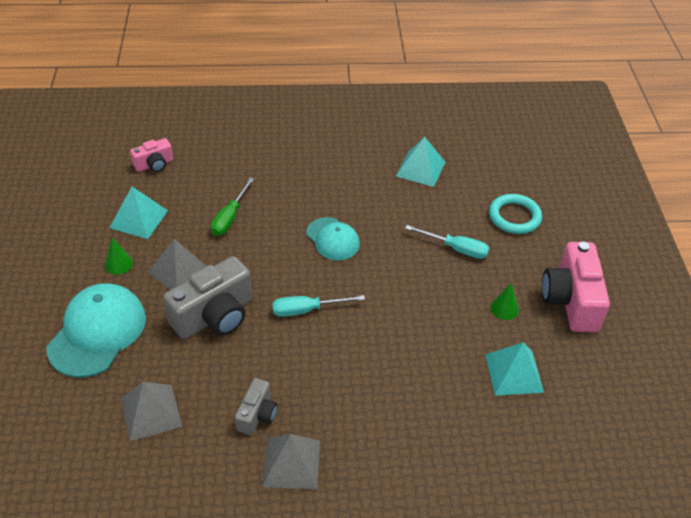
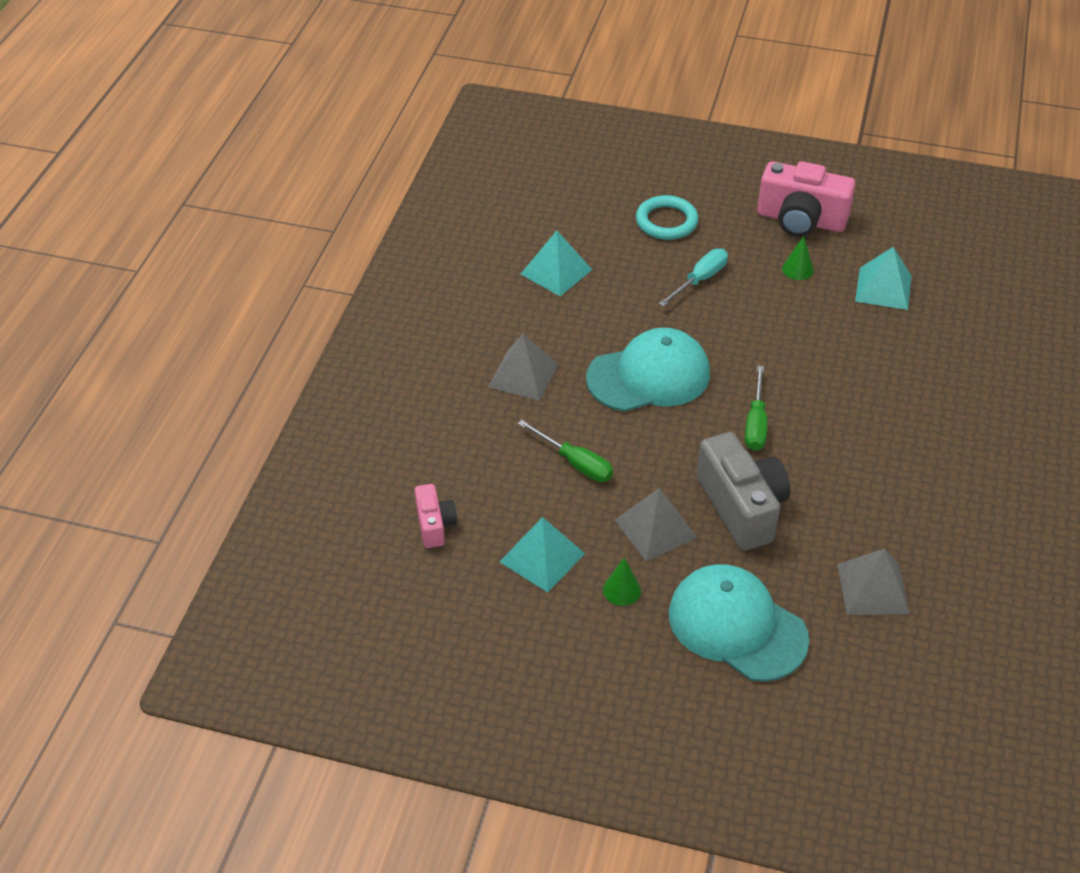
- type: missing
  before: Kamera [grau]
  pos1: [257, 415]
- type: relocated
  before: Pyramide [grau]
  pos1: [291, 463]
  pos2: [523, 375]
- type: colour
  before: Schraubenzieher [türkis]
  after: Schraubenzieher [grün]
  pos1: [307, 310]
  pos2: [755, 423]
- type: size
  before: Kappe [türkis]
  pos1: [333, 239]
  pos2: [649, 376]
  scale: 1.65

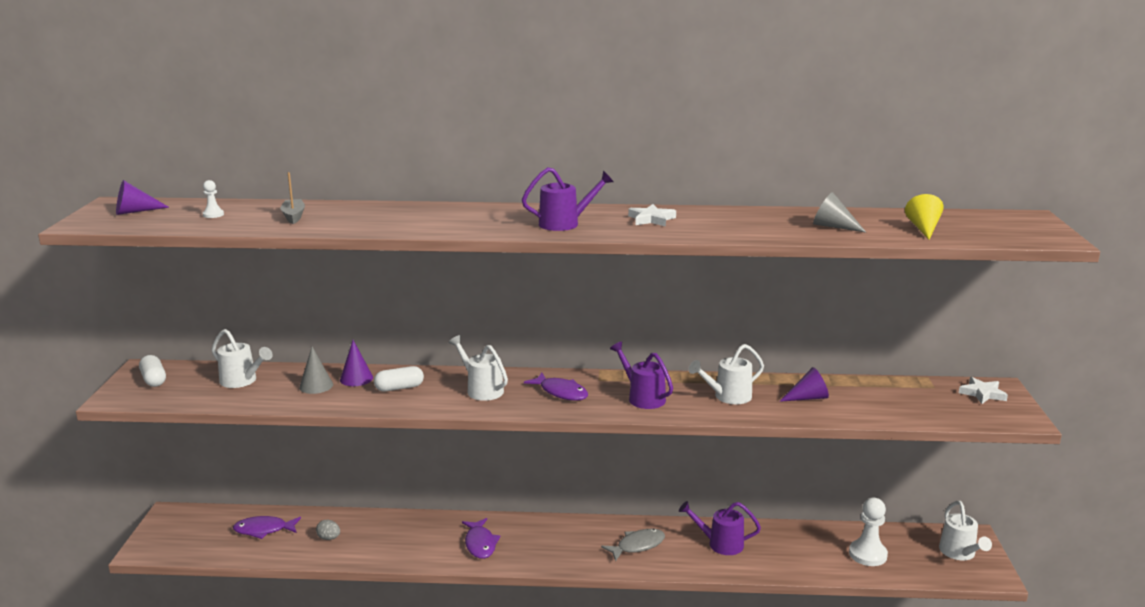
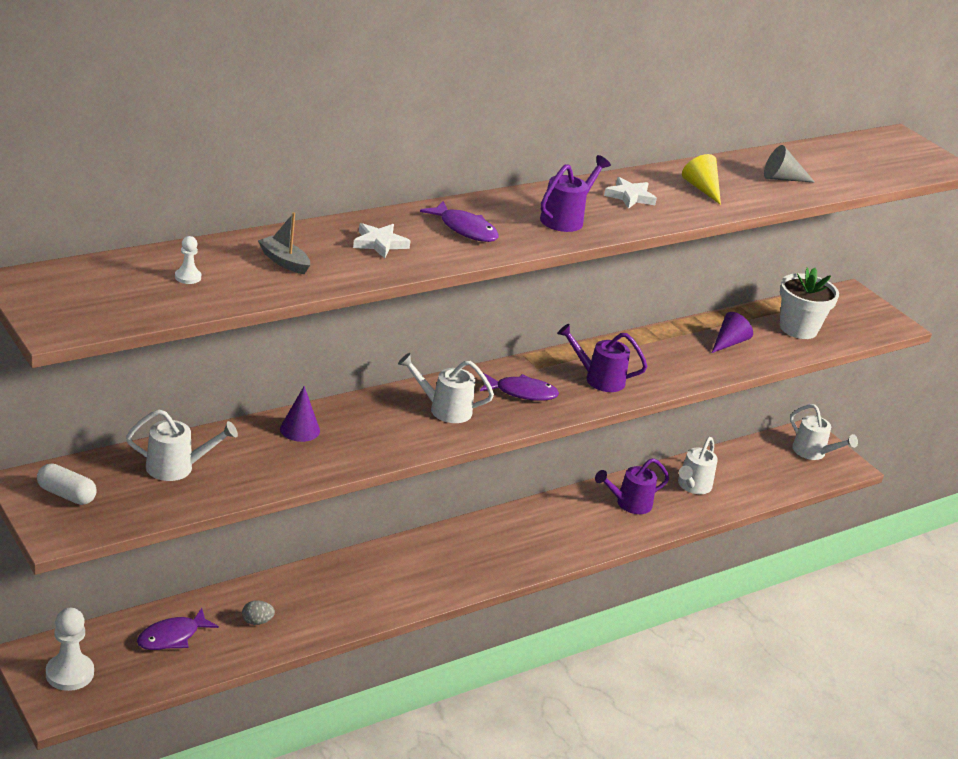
- type: missing
  before: Kegel [lila]
  pos1: [135, 211]
- type: missing
  before: Kegel [grau]
  pos1: [316, 386]
- type: missing
  before: Kapsel [weiß]
  pos1: [399, 388]
- type: relocated
  before: Fisch [lila]
  pos1: [480, 544]
  pos2: [465, 229]
- type: missing
  before: Fisch [grau]
  pos1: [637, 545]
- type: relocated
  before: Gießkanne [weiß]
  pos1: [727, 397]
  pos2: [692, 486]
- type: relocated
  before: Bauer [weiß]
  pos1: [867, 554]
  pos2: [69, 673]
- type: relocated
  before: Kegel [gelb]
  pos1: [923, 229]
  pos2: [702, 188]
- type: relocated
  before: Stern [weiß]
  pos1: [982, 394]
  pos2: [379, 243]
- type: appeared
  after: Blumentopf [weiß]
  pos2: [798, 328]

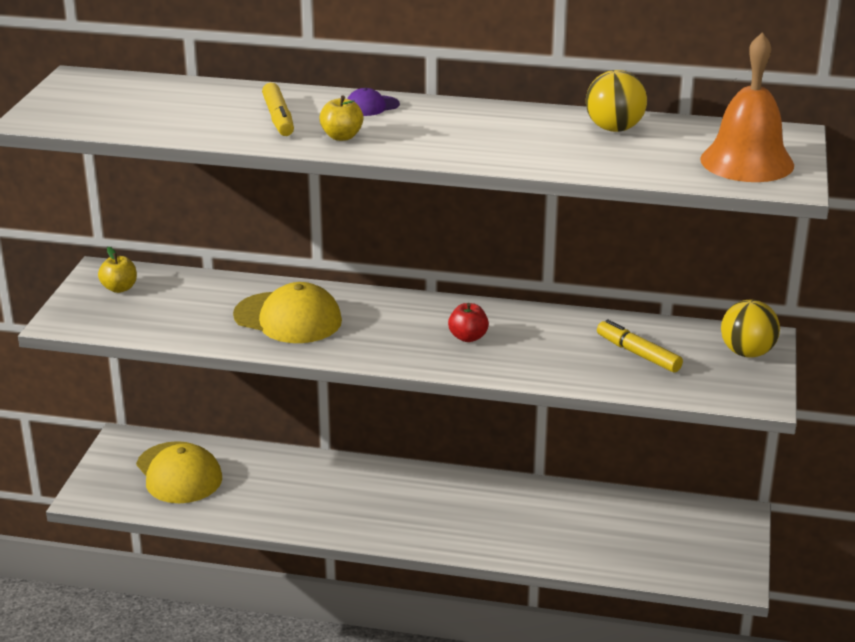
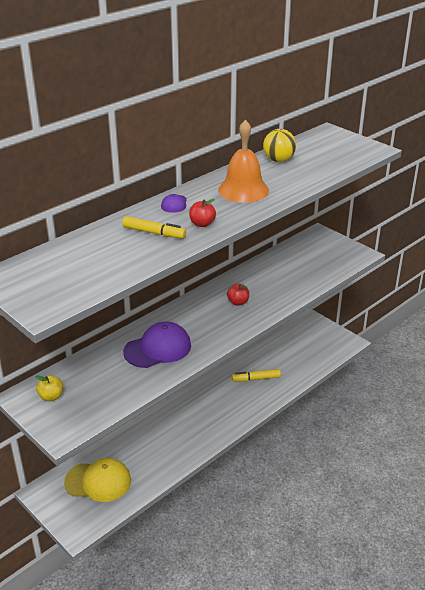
- type: colour
  before: Kappe [gelb]
  after: Kappe [lila]
  pos1: [288, 318]
  pos2: [158, 348]
- type: colour
  before: Apfel [gelb]
  after: Apfel [rot]
  pos1: [342, 137]
  pos2: [202, 224]
- type: relocated
  before: Filzstift [gelb]
  pos1: [638, 354]
  pos2: [256, 379]
- type: relocated
  before: Glocke [orange]
  pos1: [747, 162]
  pos2: [243, 190]
- type: missing
  before: Ball [gelb]
  pos1: [747, 353]

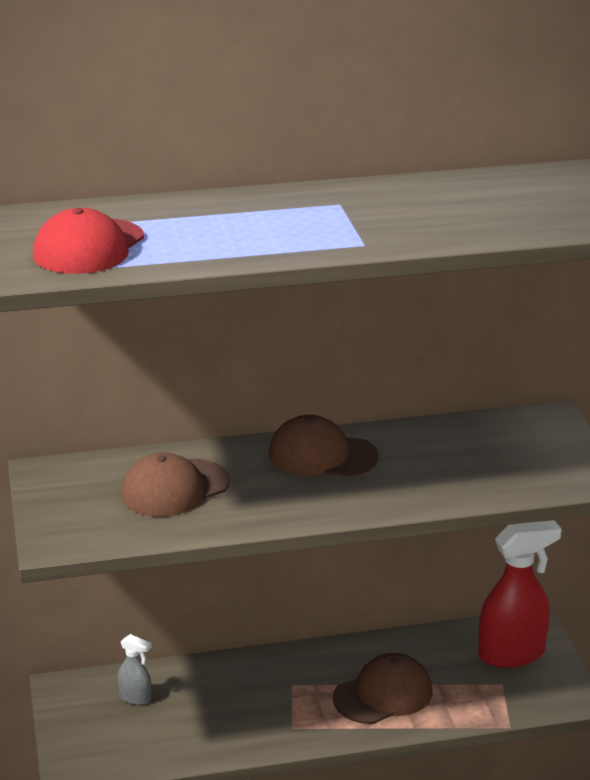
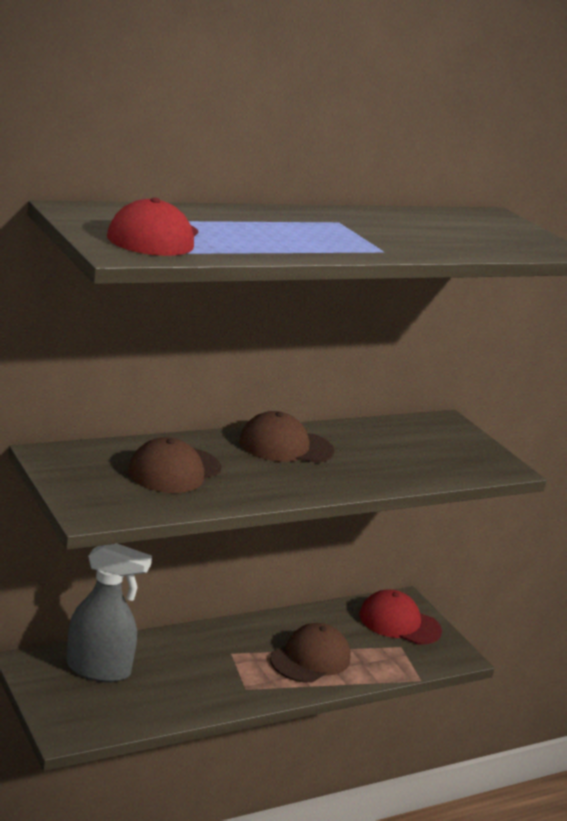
- type: size
  before: Sprühflasche [grau]
  pos1: [135, 698]
  pos2: [99, 669]
  scale: 2.1
- type: exchanged
  before: Sprühflasche [rot]
  after: Kappe [rot]
  pos1: [512, 654]
  pos2: [399, 623]

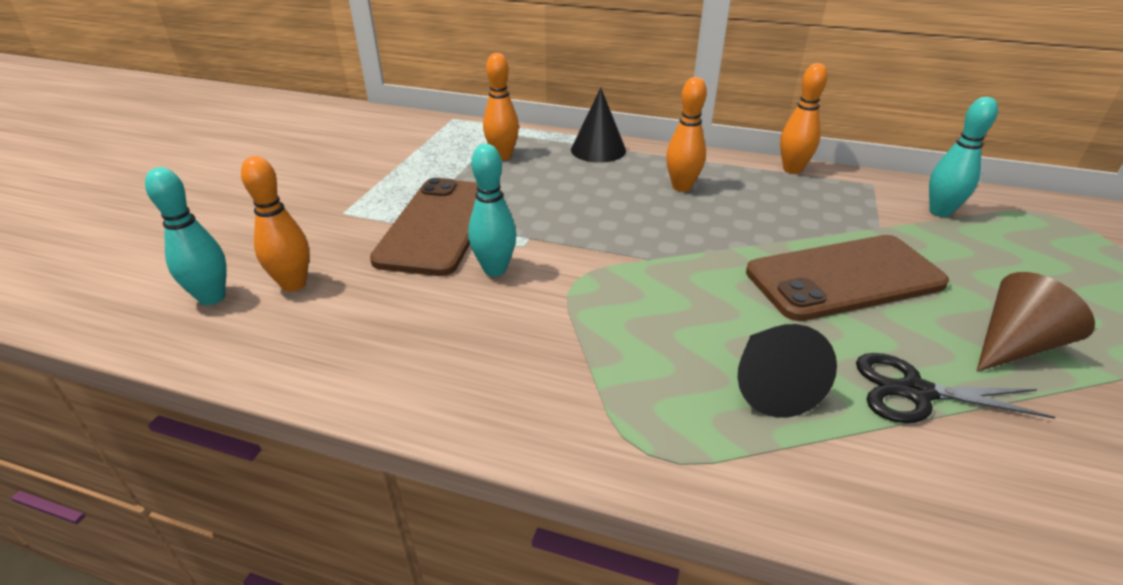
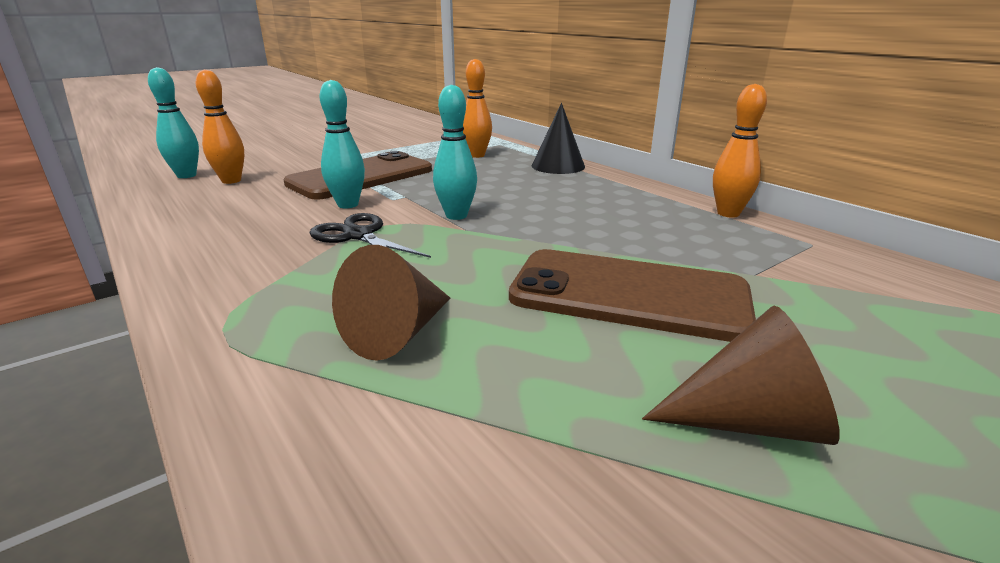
- type: missing
  before: Bowlingkegel [orange]
  pos1: [681, 187]
- type: colour
  before: Kegel [schwarz]
  after: Kegel [braun]
  pos1: [770, 384]
  pos2: [398, 333]
- type: relocated
  before: Schere [schwarz]
  pos1: [915, 392]
  pos2: [358, 235]
- type: relocated
  before: Bowlingkegel [türkis]
  pos1: [940, 212]
  pos2: [456, 216]

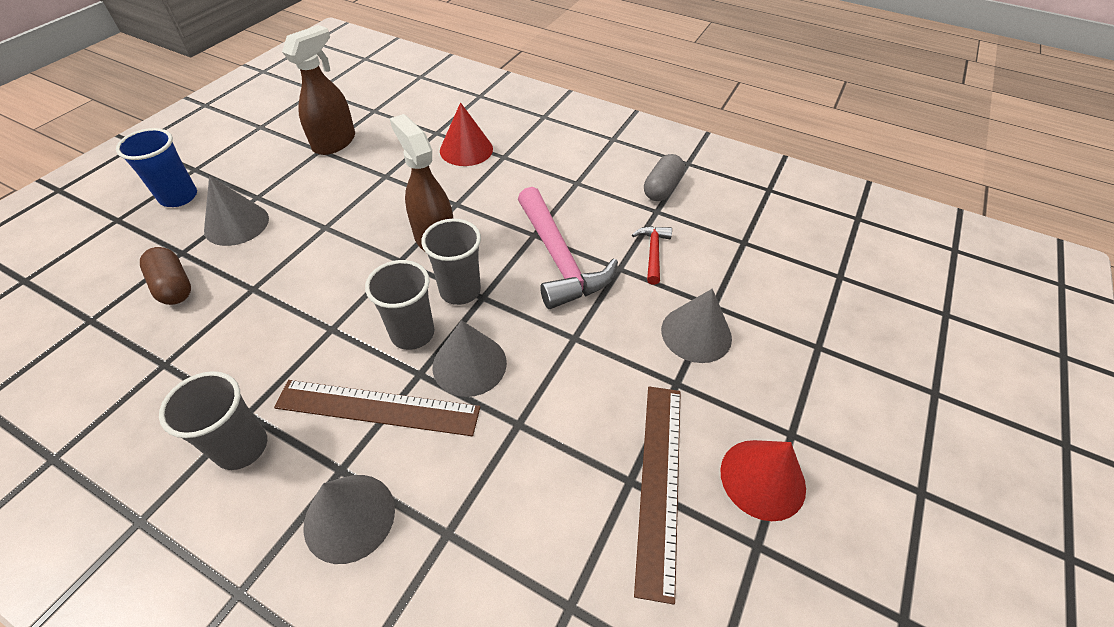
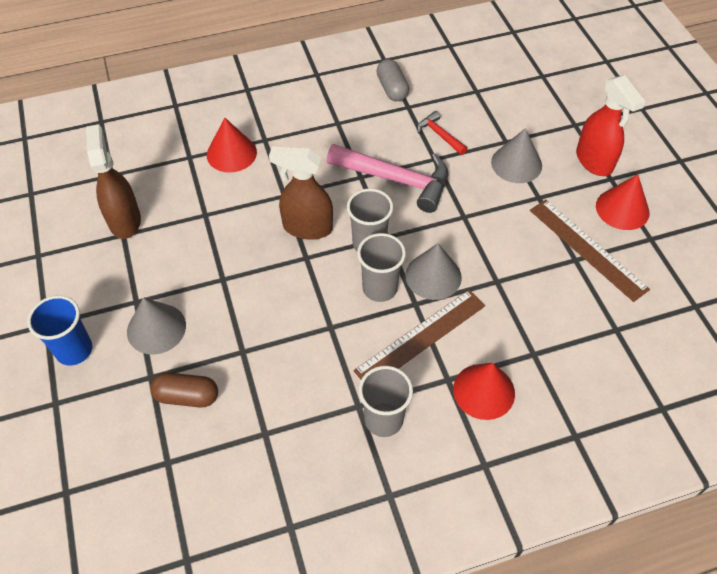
- type: colour
  before: Kegel [grau]
  after: Kegel [rot]
  pos1: [349, 517]
  pos2: [484, 391]
- type: appeared
  after: Sprühflasche [rot]
  pos2: [594, 161]

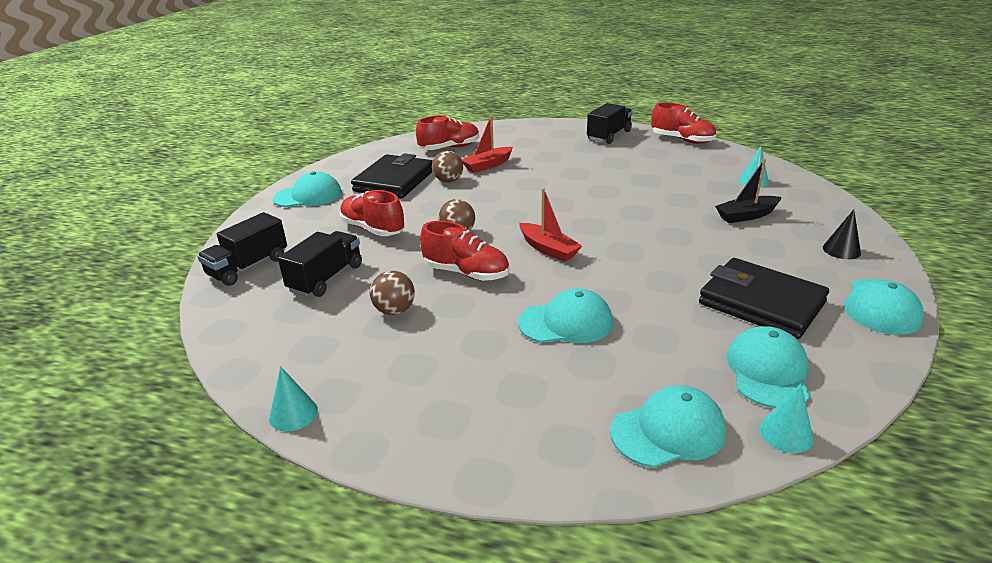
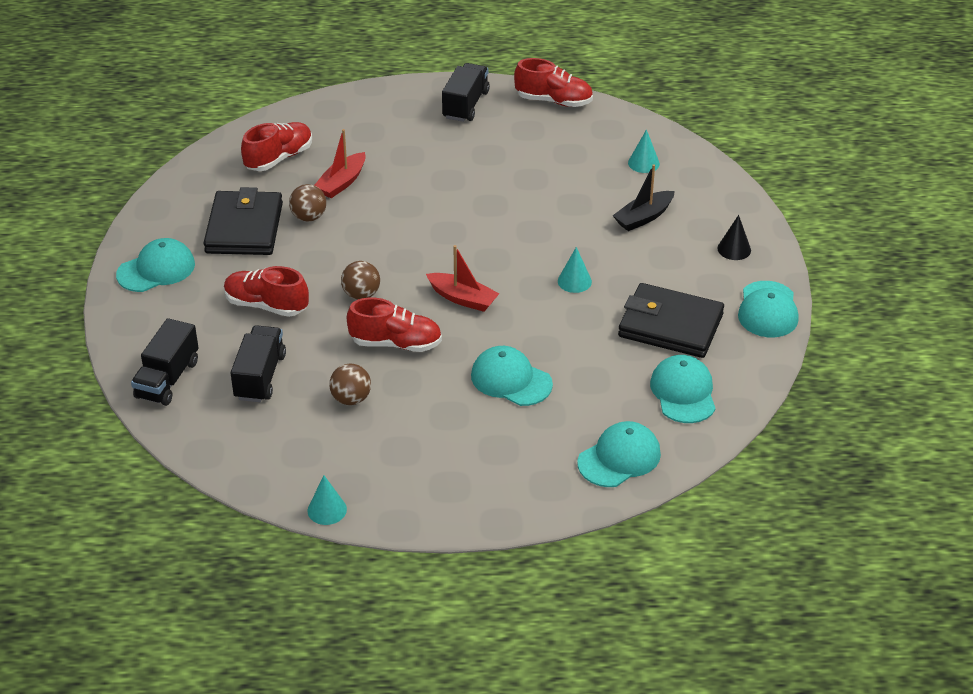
- type: spun
  before: Kappe [türkis]
  pos1: [566, 322]
  pos2: [511, 380]
  turn: -120
- type: relocated
  before: Kegel [türkis]
  pos1: [785, 433]
  pos2: [574, 281]

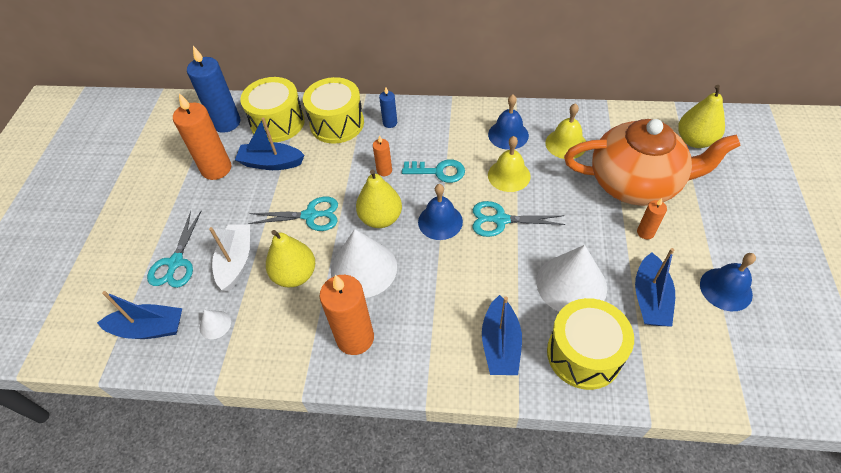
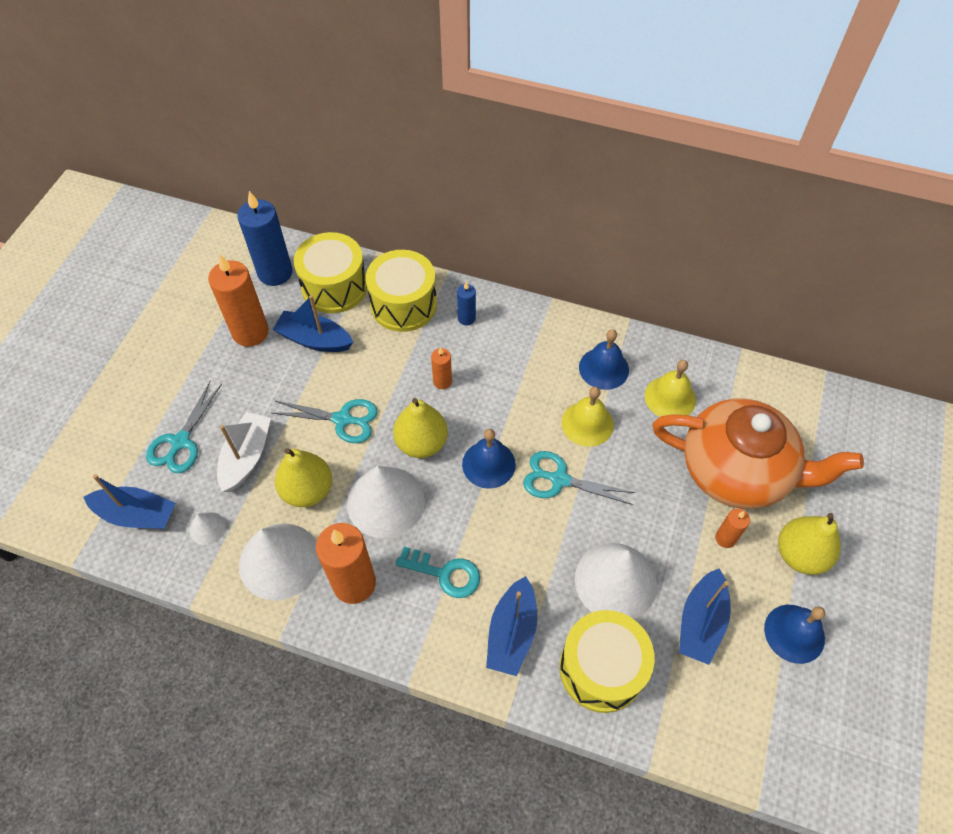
- type: relocated
  before: Schlüssel [türkis]
  pos1: [439, 171]
  pos2: [445, 574]
- type: relocated
  before: Birne [gelb]
  pos1: [694, 140]
  pos2: [800, 554]
- type: appeared
  after: Kegel [weiß]
  pos2: [279, 561]

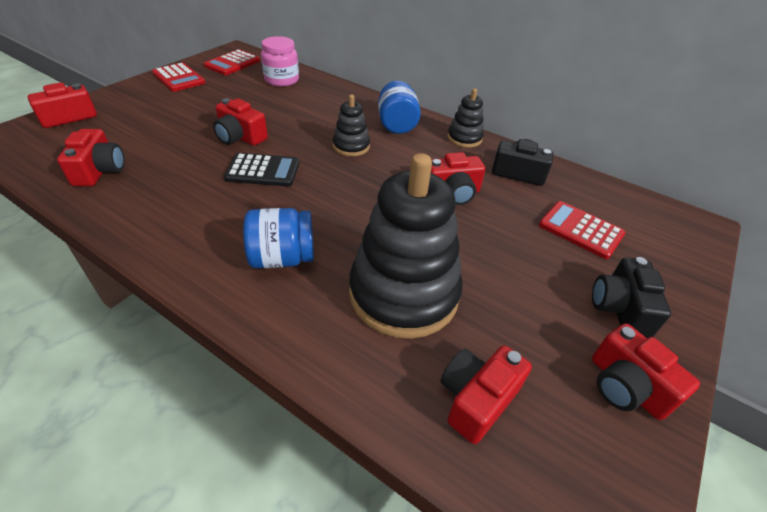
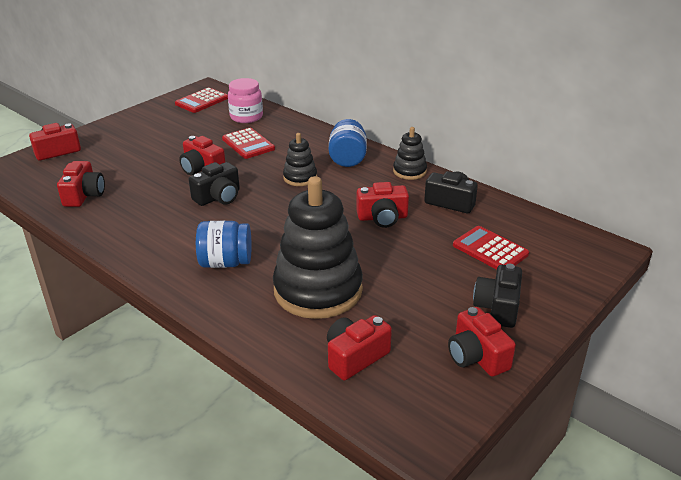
- type: relocated
  before: Taschenrechner [rot]
  pos1: [179, 78]
  pos2: [248, 144]
- type: exchanged
  before: Taschenrechner [schwarz]
  after: Kamera [schwarz]
  pos1: [263, 171]
  pos2: [218, 197]

